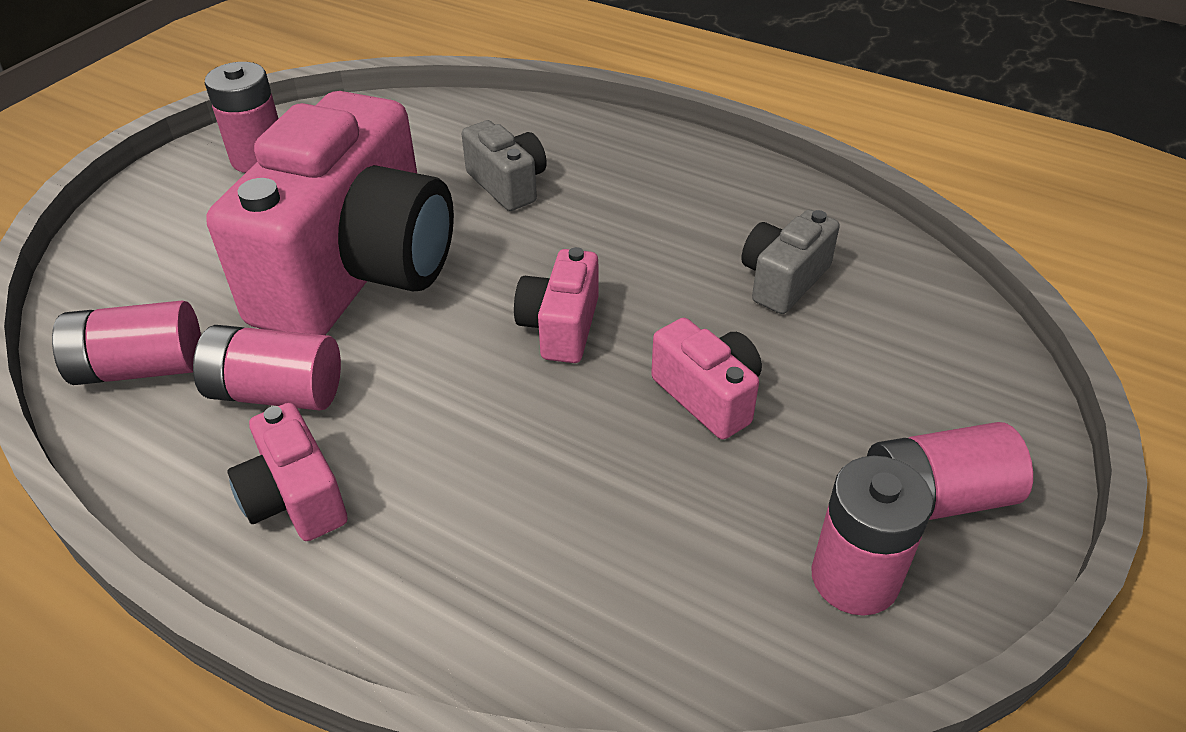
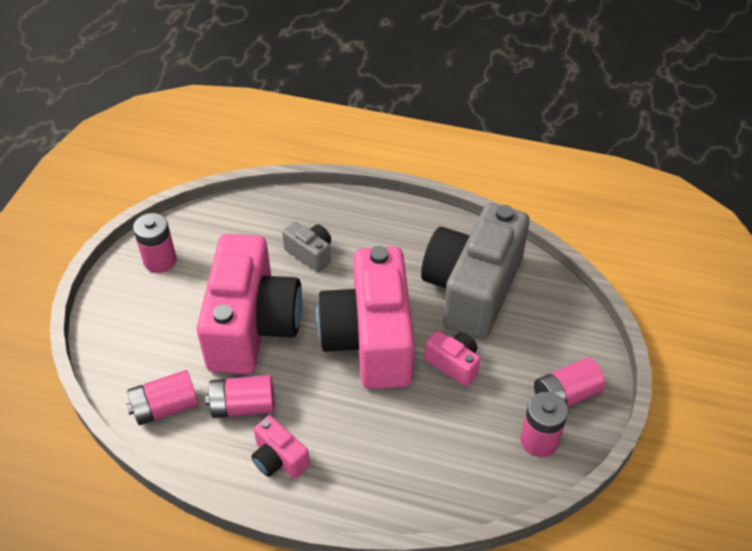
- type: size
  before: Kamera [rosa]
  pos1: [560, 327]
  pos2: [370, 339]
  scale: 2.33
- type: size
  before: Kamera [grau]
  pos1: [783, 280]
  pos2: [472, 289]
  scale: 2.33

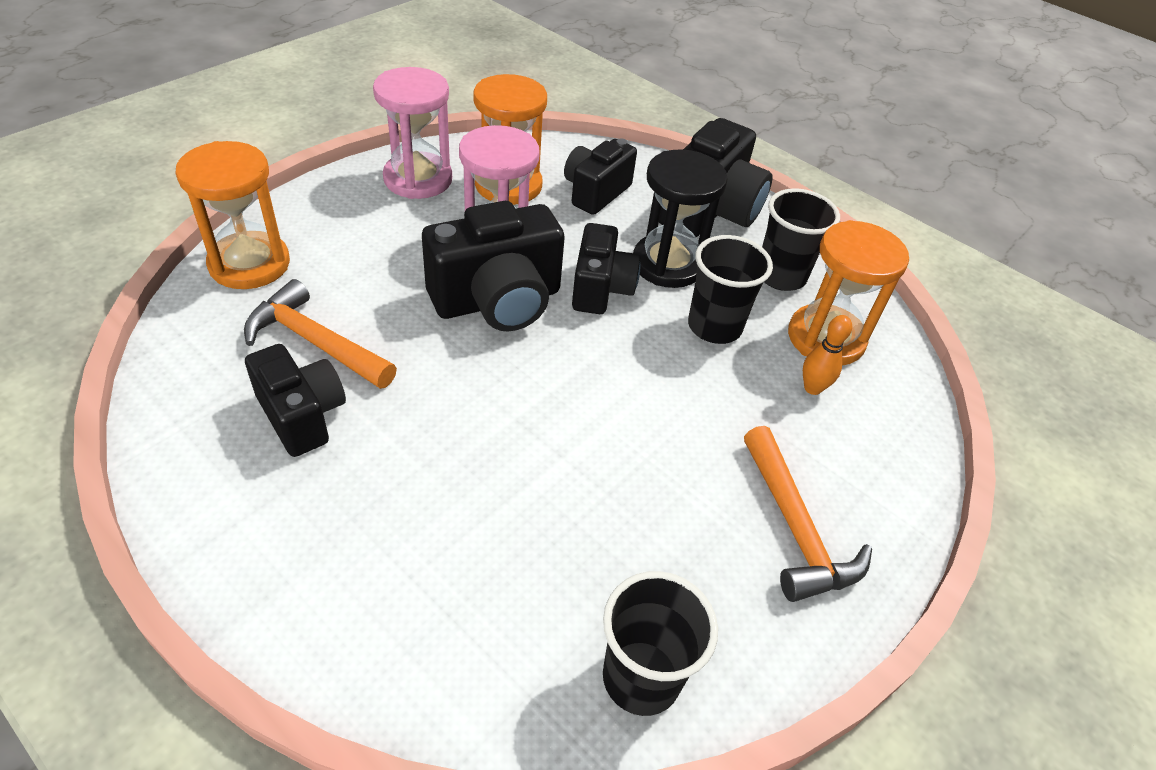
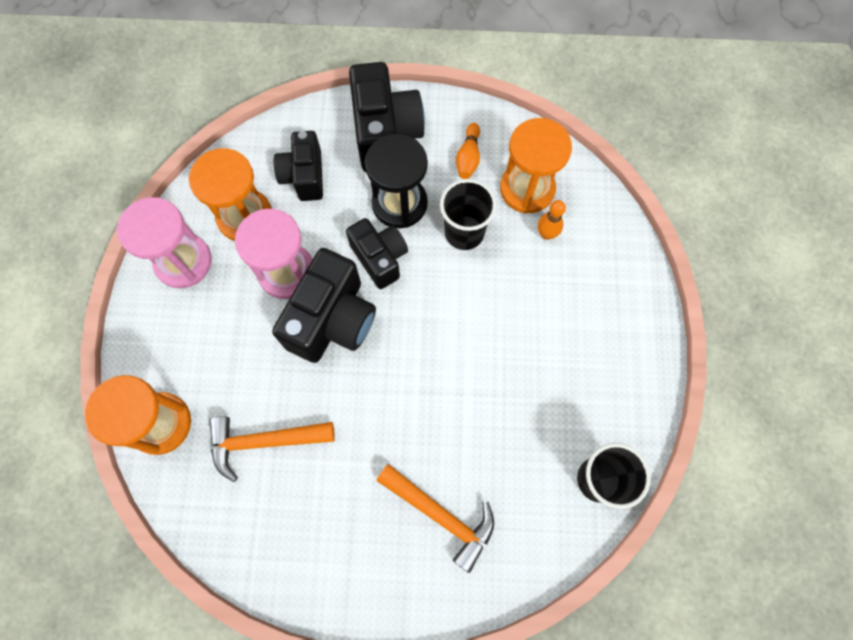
- type: missing
  before: Kamera [schwarz]
  pos1: [302, 415]
- type: relocated
  before: Hammer [orange]
  pos1: [795, 527]
  pos2: [441, 515]
- type: exchanged
  before: Becher [schwarz]
  after: Bowlingkegel [orange]
  pos1: [781, 276]
  pos2: [468, 157]

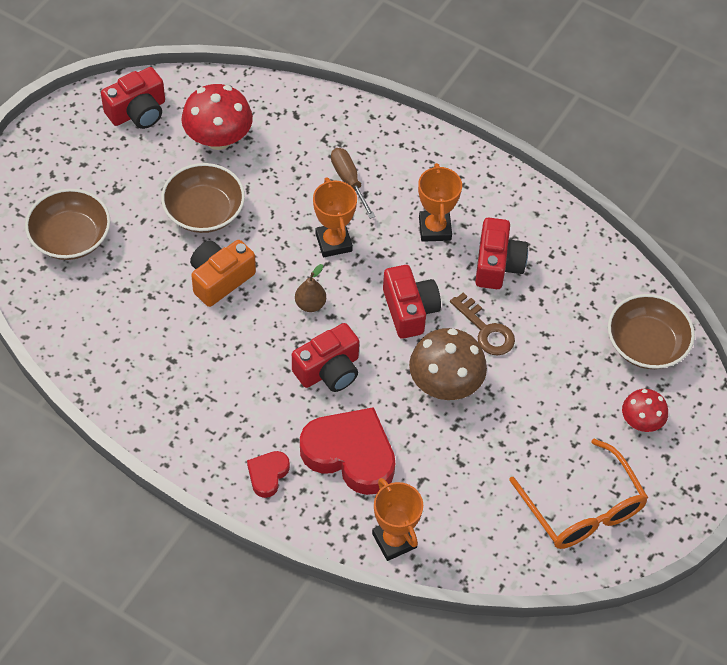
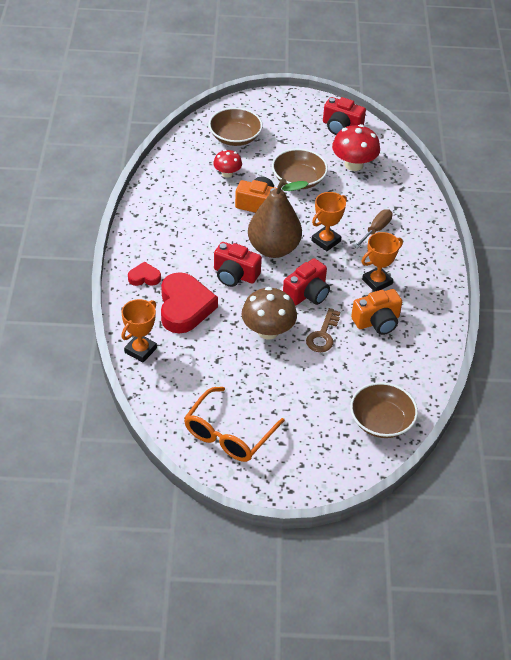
- type: size
  before: Birne [braun]
  pos1: [310, 304]
  pos2: [273, 248]
  scale: 2.47
- type: colour
  before: Kamera [rot]
  after: Kamera [orange]
  pos1: [497, 264]
  pos2: [377, 321]
- type: relocated
  before: Pilz [rot]
  pos1: [641, 421]
  pos2: [227, 173]

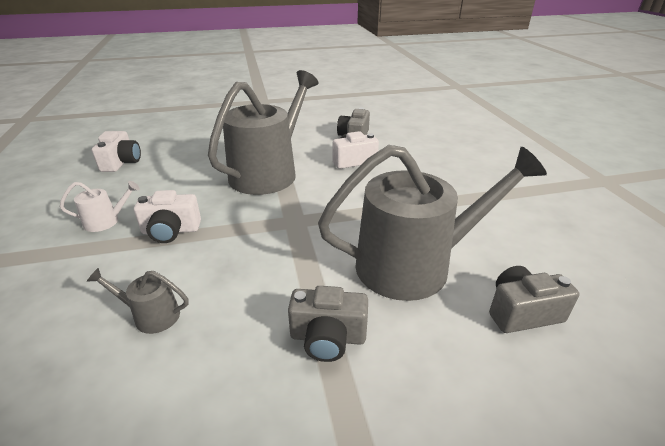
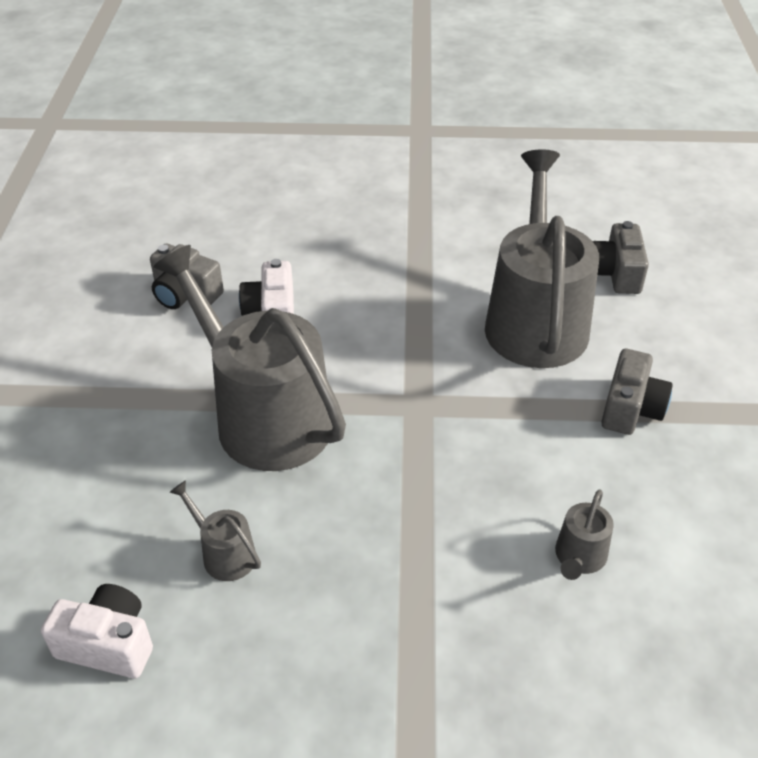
- type: missing
  before: Gießkanne [weiß]
  pos1: [106, 221]
- type: missing
  before: Kamera [weiß]
  pos1: [171, 231]
- type: appeared
  after: Gießkanne [grau]
  pos2: [224, 554]

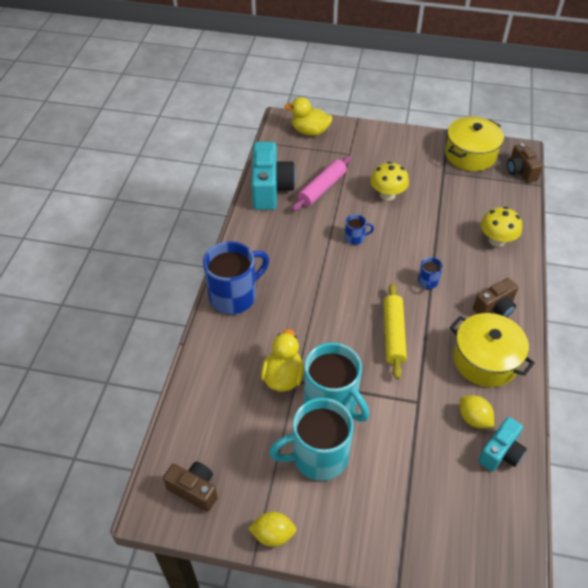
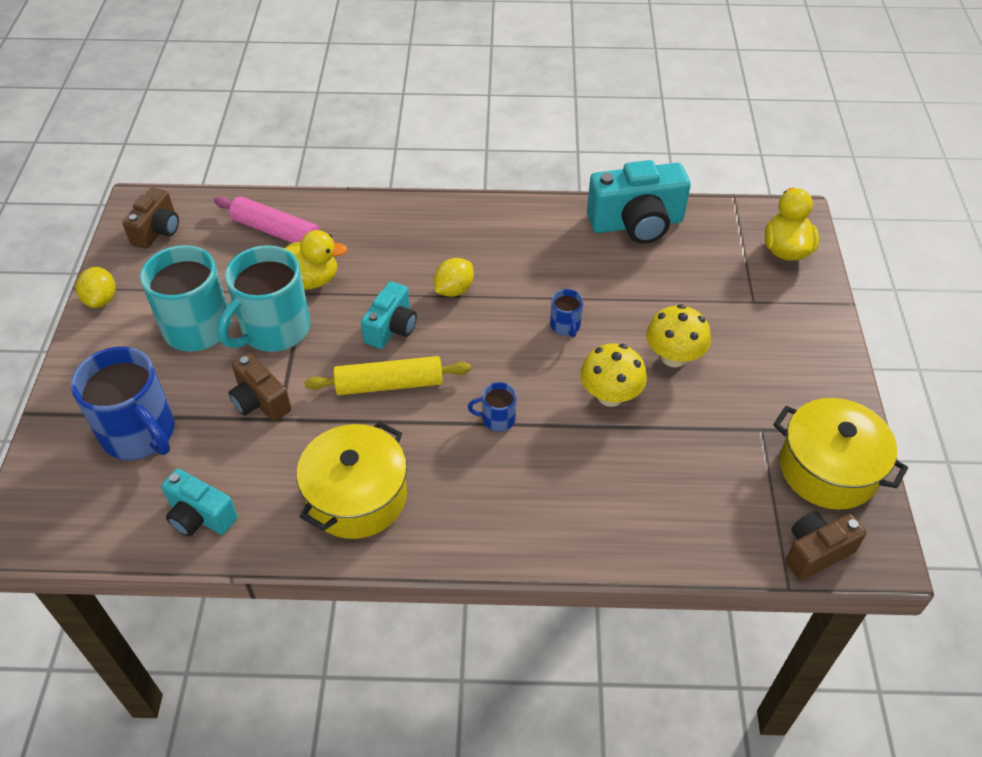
- type: relocated
  before: Tasse [blau]
  pos1: [234, 296]
  pos2: [140, 434]
- type: relocated
  before: Nudelholz [rosa]
  pos1: [322, 188]
  pos2: [276, 231]
- type: relocated
  before: Zitrone [gelb]
  pos1: [473, 419]
  pos2: [454, 290]
- type: relocated
  before: Kamera [braun]
  pos1: [495, 308]
  pos2: [260, 401]
- type: relocated
  before: Pilz [gelb]
  pos1: [496, 240]
  pos2: [610, 395]
- type: appeared
  after: Kamera [türkis]
  pos2: [391, 328]

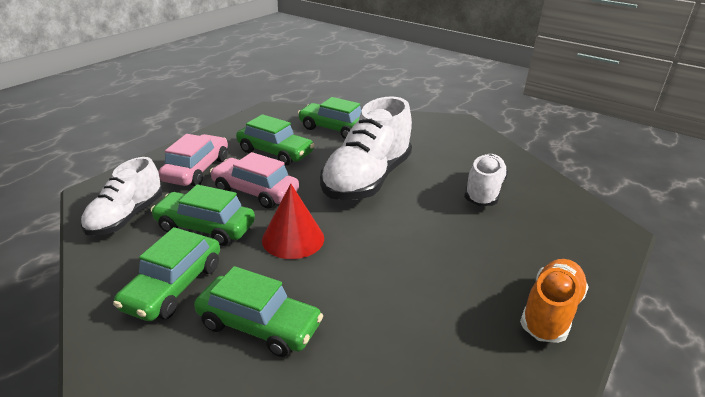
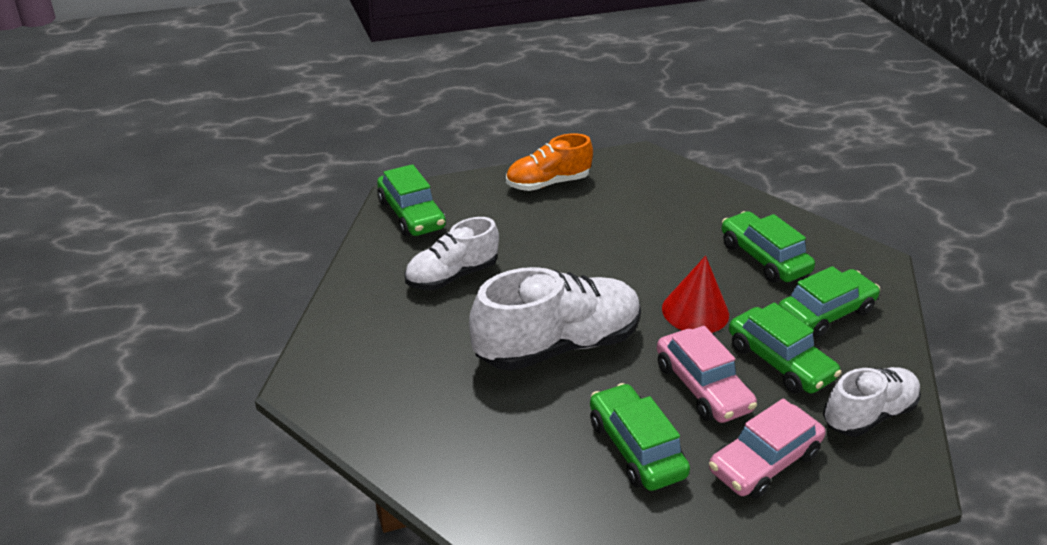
- type: relocated
  before: Auto [grün]
  pos1: [334, 129]
  pos2: [411, 214]

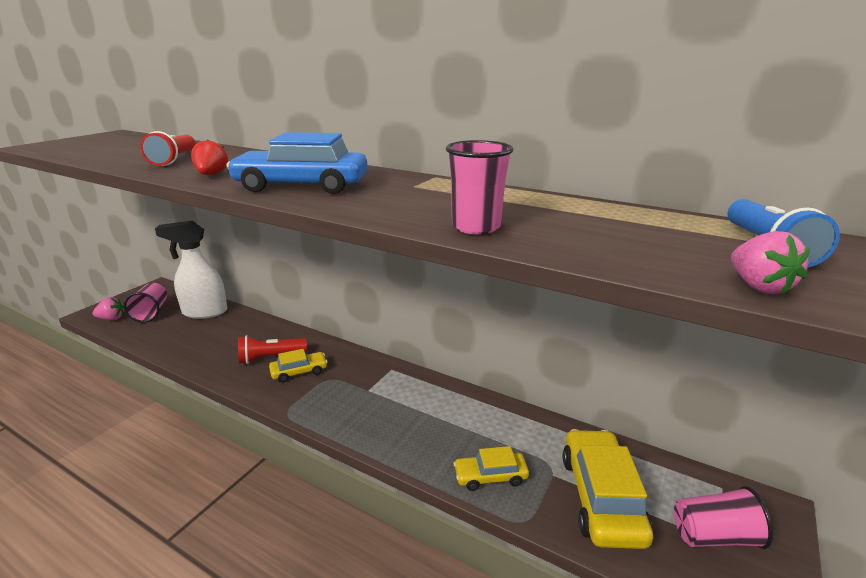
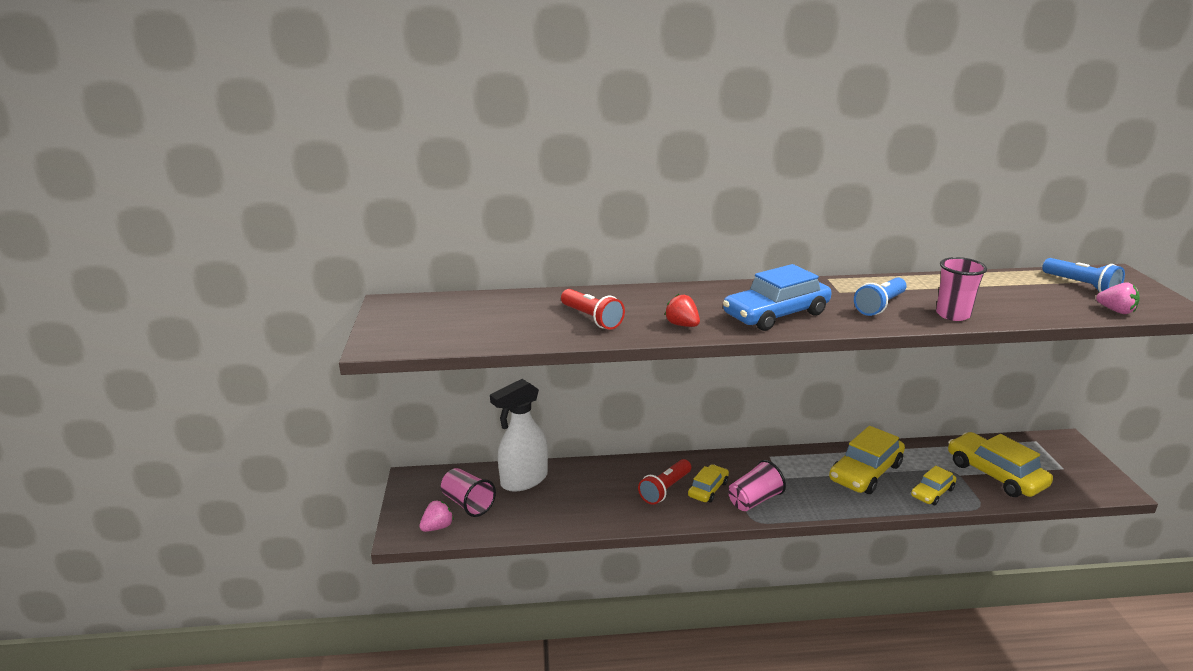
- type: relocated
  before: Becher [rosa]
  pos1: [714, 536]
  pos2: [754, 500]
- type: appeared
  after: Auto [gelb]
  pos2: [865, 472]
- type: appeared
  after: Taschenlampe [blau]
  pos2: [880, 306]

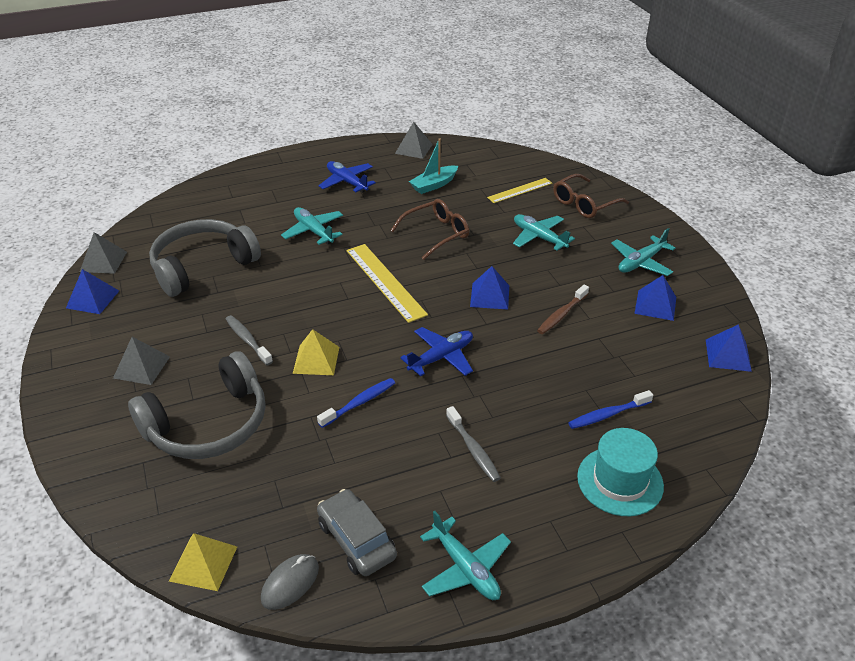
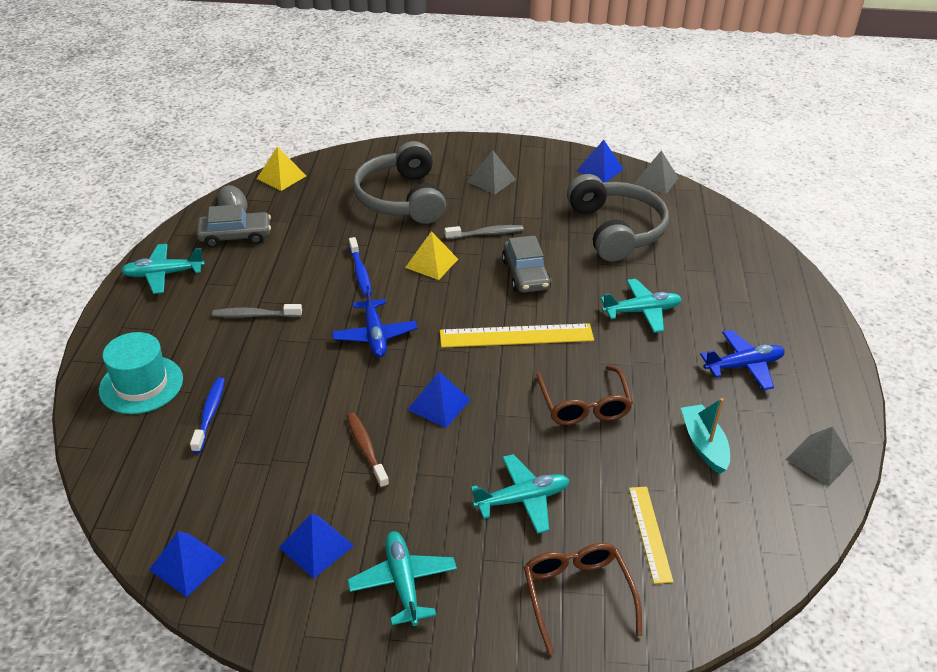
- type: appeared
  after: Auto [grau]
  pos2: [525, 274]

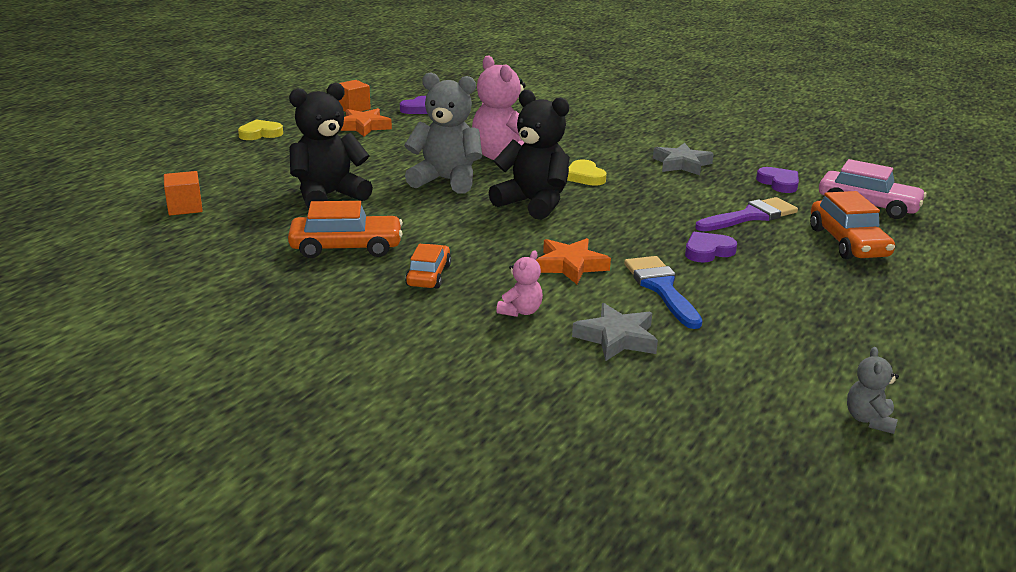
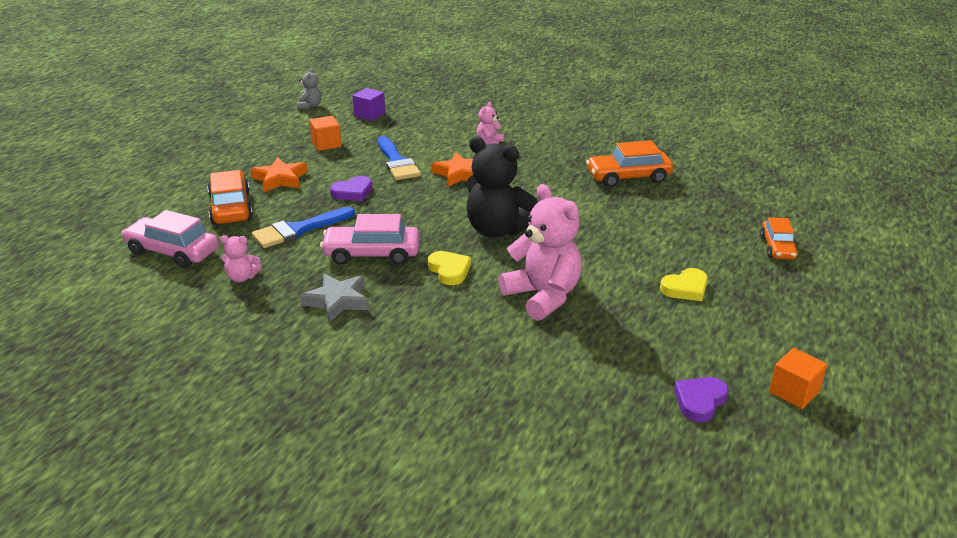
- type: relocated
  before: Kubus [orange]
  pos1: [185, 207]
  pos2: [326, 144]
- type: relocated
  before: Herz [gelb]
  pos1: [260, 134]
  pos2: [685, 288]
- type: missing
  before: Teddybär [schwarz]
  pos1: [328, 196]
- type: relocated
  before: Stern [orange]
  pos1: [363, 127]
  pos2: [280, 179]
- type: missing
  before: Teddybär [grau]
  pos1: [446, 180]
- type: relocated
  before: Auto [orange]
  pos1: [429, 275]
  pos2: [777, 247]
- type: missing
  before: Stern [grau]
  pos1: [617, 338]
- type: colour
  before: Pinsel [lila]
  after: Pinsel [blau]
  pos1: [750, 216]
  pos2: [298, 230]
- type: exchanged
  before: Herz [lila]
  after: Teddybär [rosa]
  pos1: [779, 183]
  pos2: [242, 277]
- type: appeared
  after: Auto [rosa]
  pos2: [372, 254]
- type: appeared
  after: Kubus [lila]
  pos2: [369, 115]

